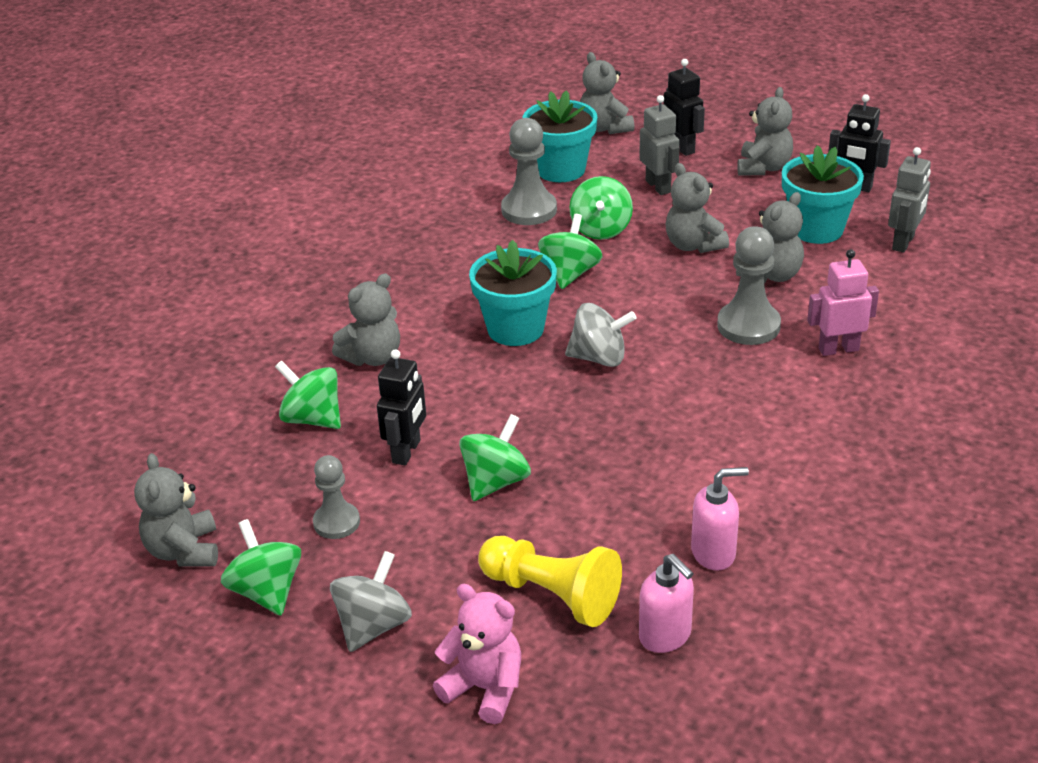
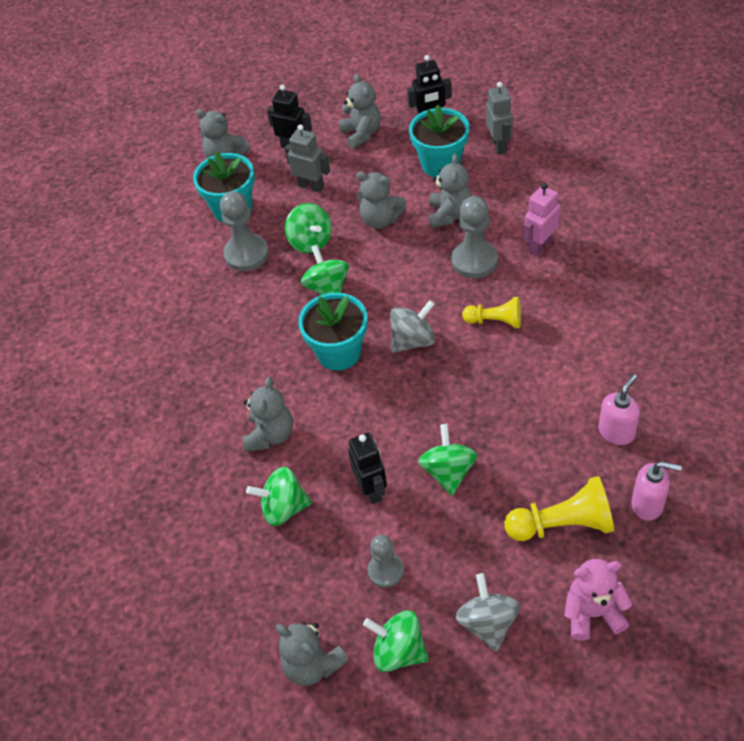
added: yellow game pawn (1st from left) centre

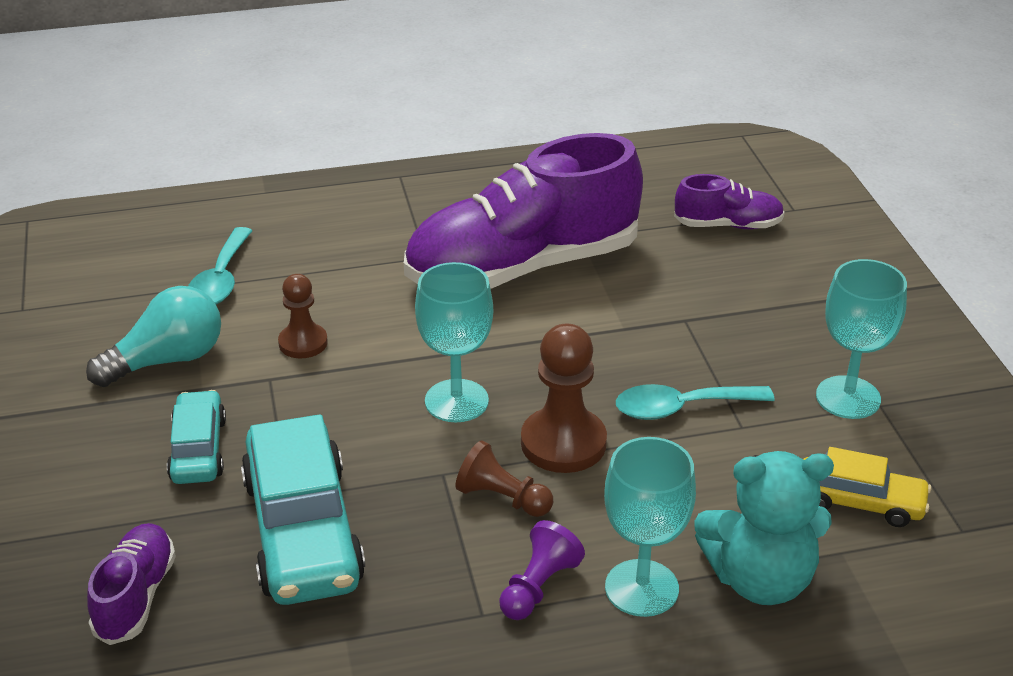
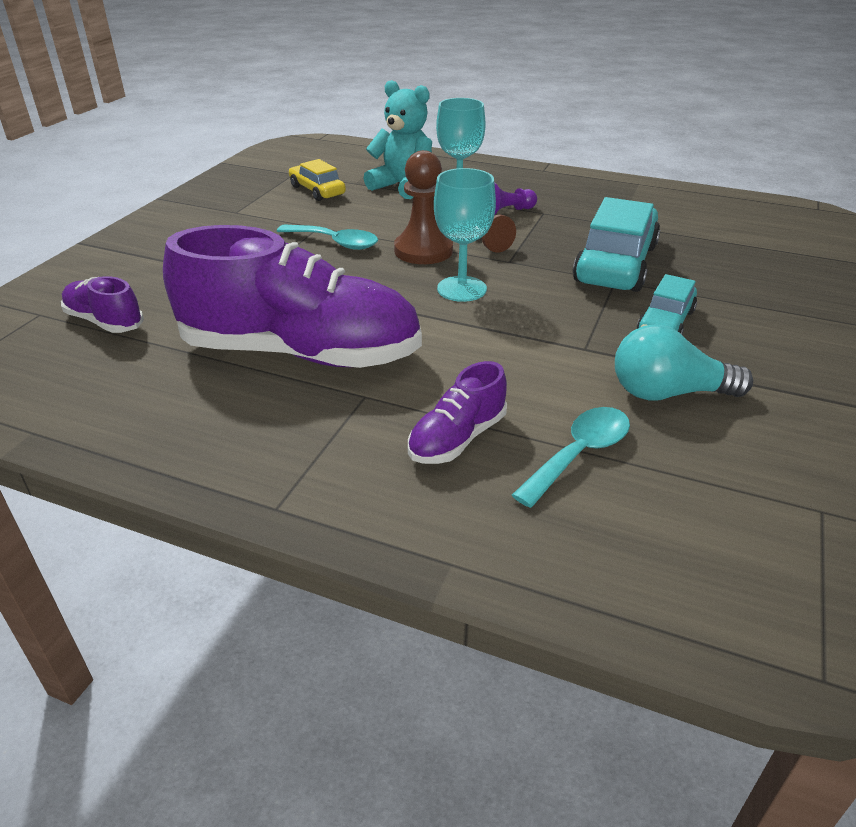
removed: dark brown game pawn (1st from left) middle left; turquoise wine glass (3rd from left) middle right
moved: violet lace-up shoe (1st from left in the first image) bottom left to violet lace-up shoe (3rd from left) centre

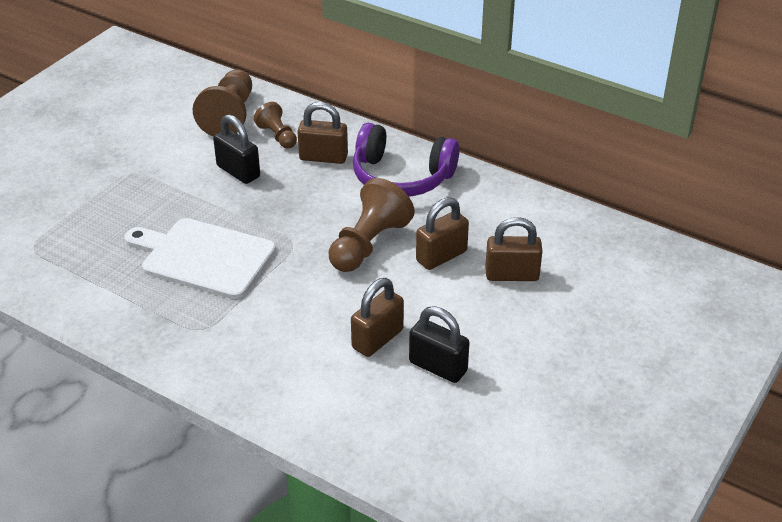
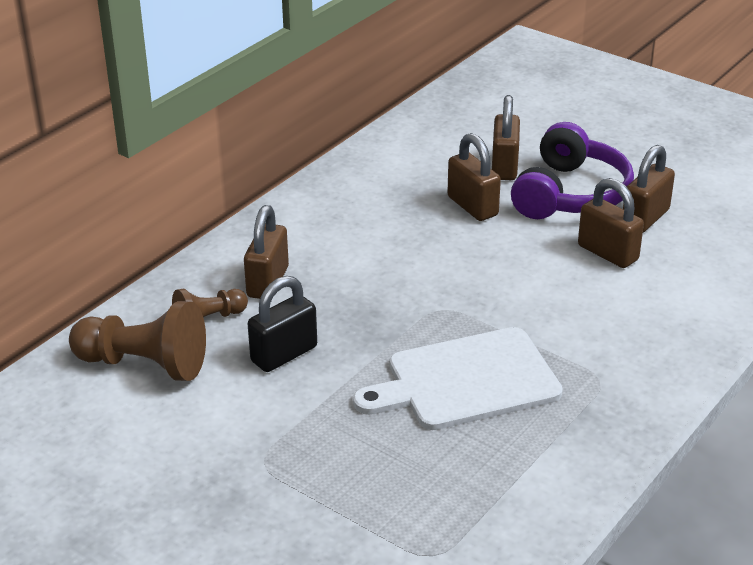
removed: dark brown game pawn (3rd from left) centre
moved: violet headphones top centre to top right
recoloured: black lock (2nd from left) centre to dark brown lock (5th from left) middle right
turned: pure white bread board middle left = bottom centre 45 degrees clockwise

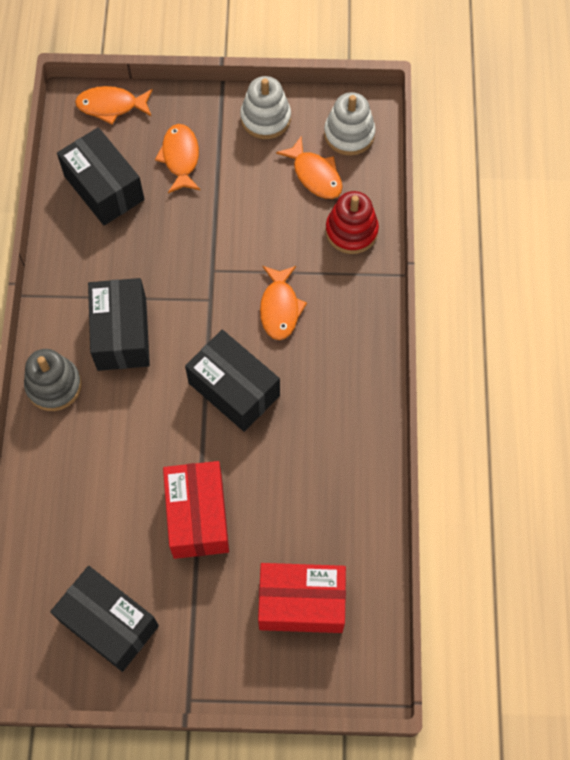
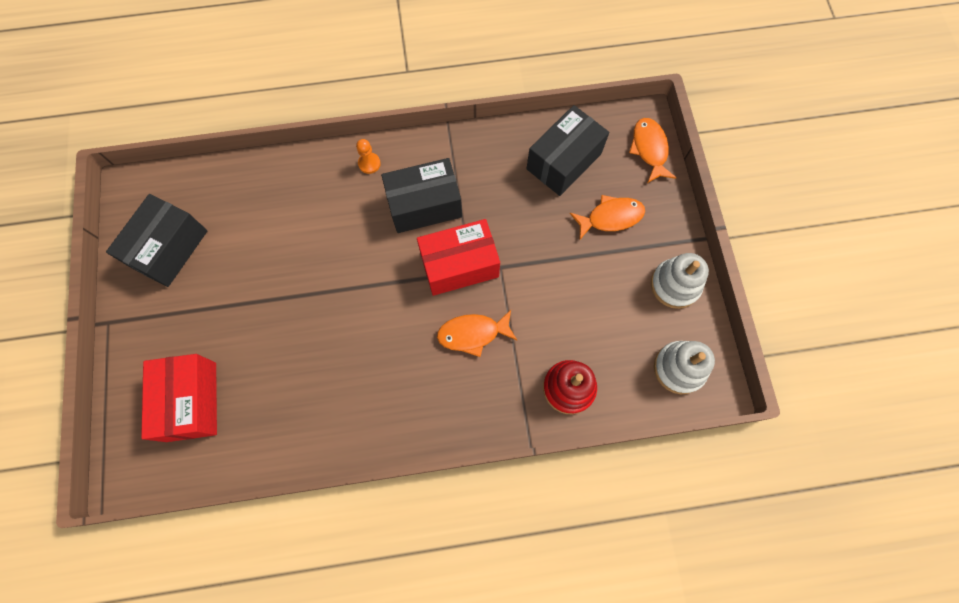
removed: black box (4th from left) centre; orange fish (4th from left) top centre
moved: scarlet box (1st from left in the first image) bottom centre to scarlet box (2nd from left) centre
replaced: grey ring stacker middle left to orange game pawn top centre

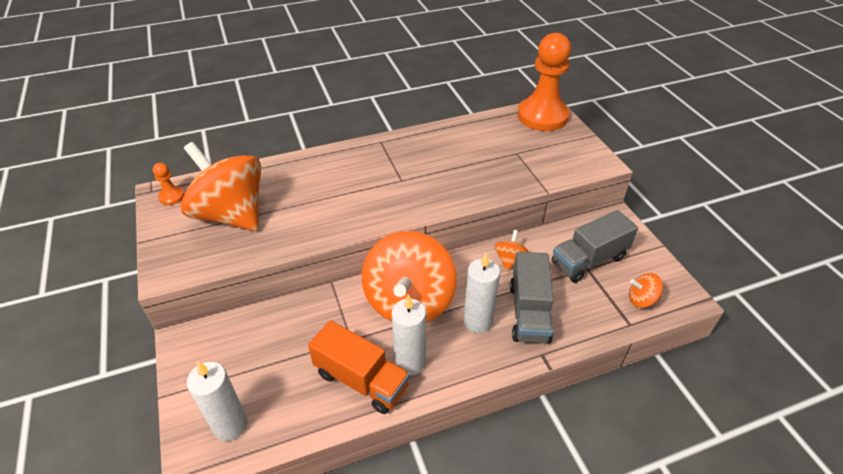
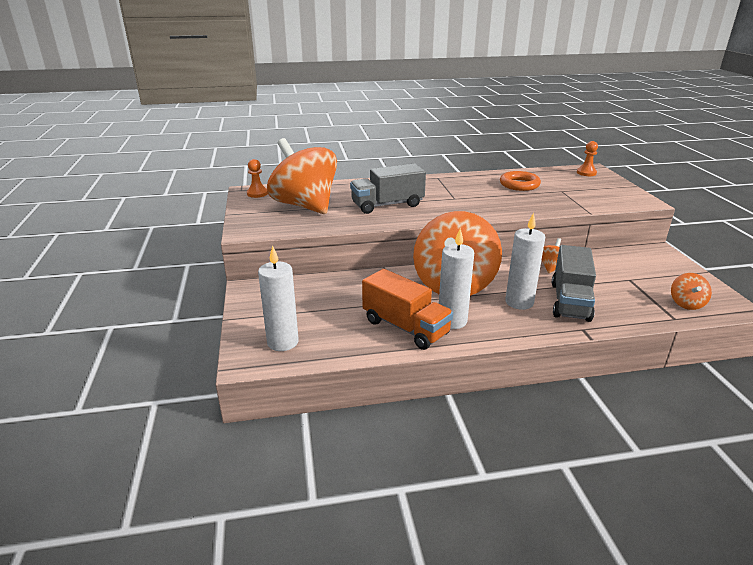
added: orange ring top right
moved: grey truck (2nd from left in the first image) middle right to grey truck (1st from left) centre
turned: orange spinning top (4th from left) middle right = middle right 90 degrees counterclockwise
resized: orange game pawn (2nd from left) top centre = top right x0.41

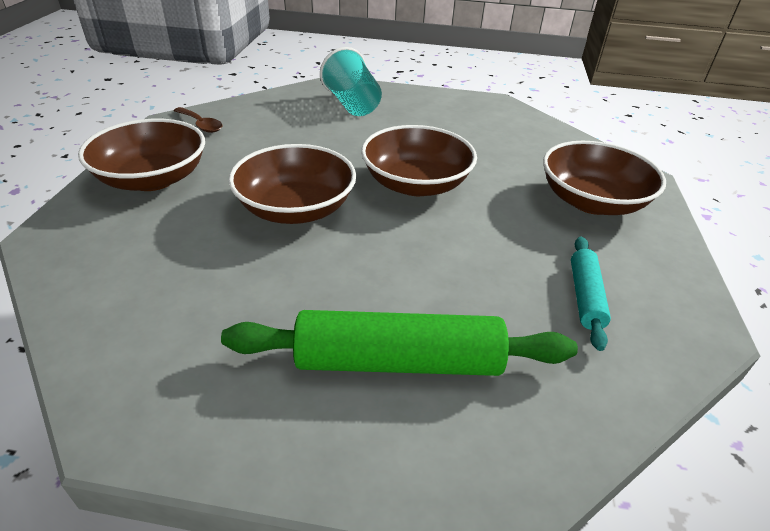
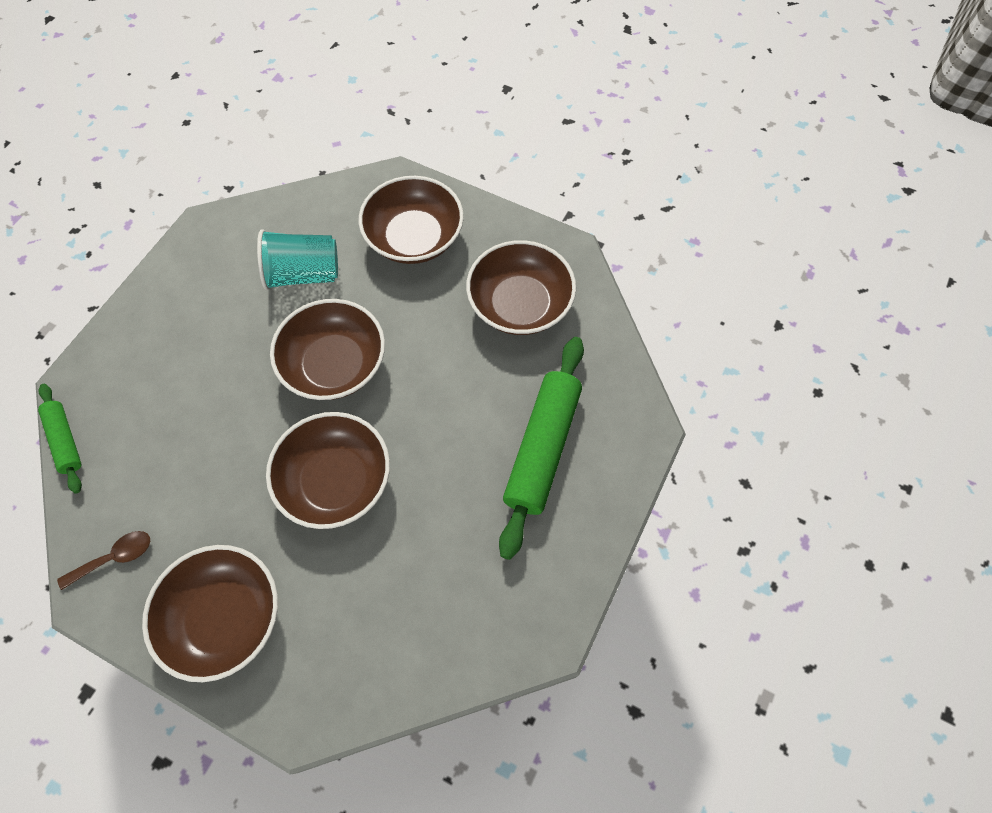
added: emerald rolling pin (1st from left) middle left
moved: turquoise cup top centre to top left
replaced: turquoise rolling pin middle right to dark brown serving bowl (5th from left) centre

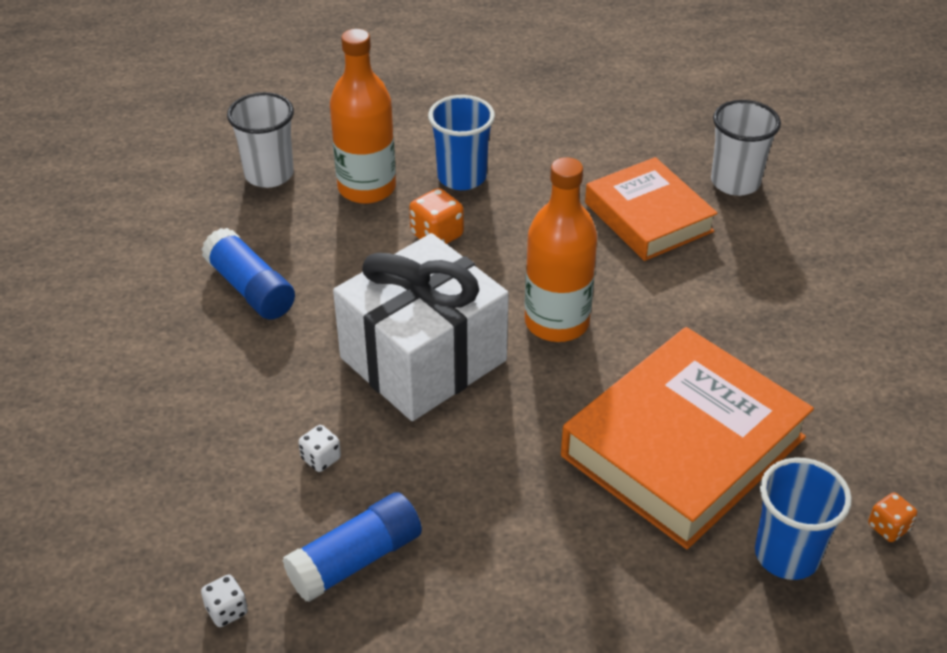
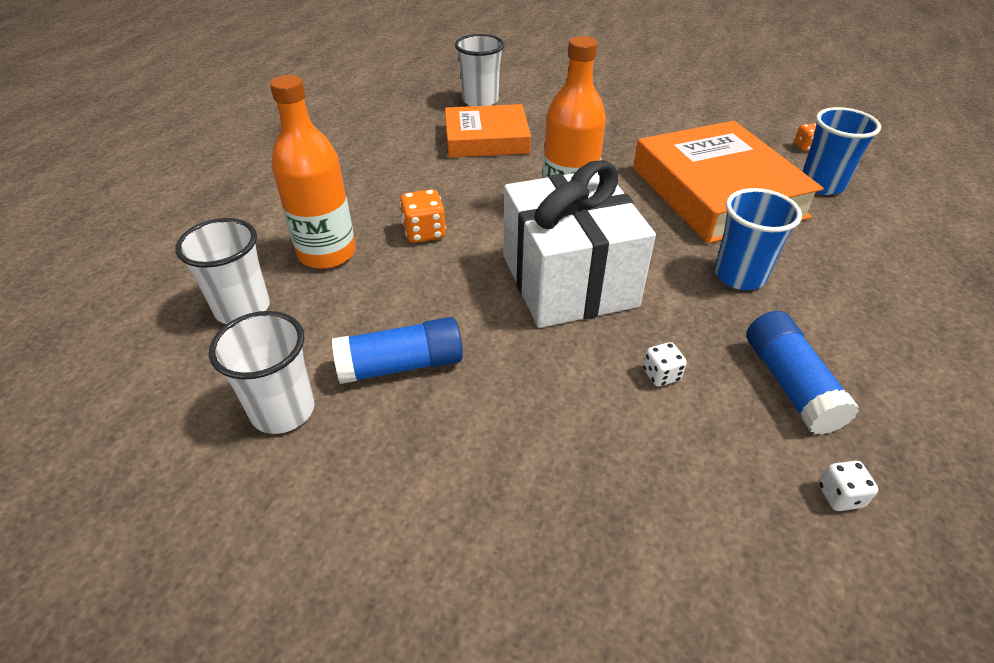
added: pure white cup (2nd from left) middle left
moved: blue cup (1st from left) top centre to middle right

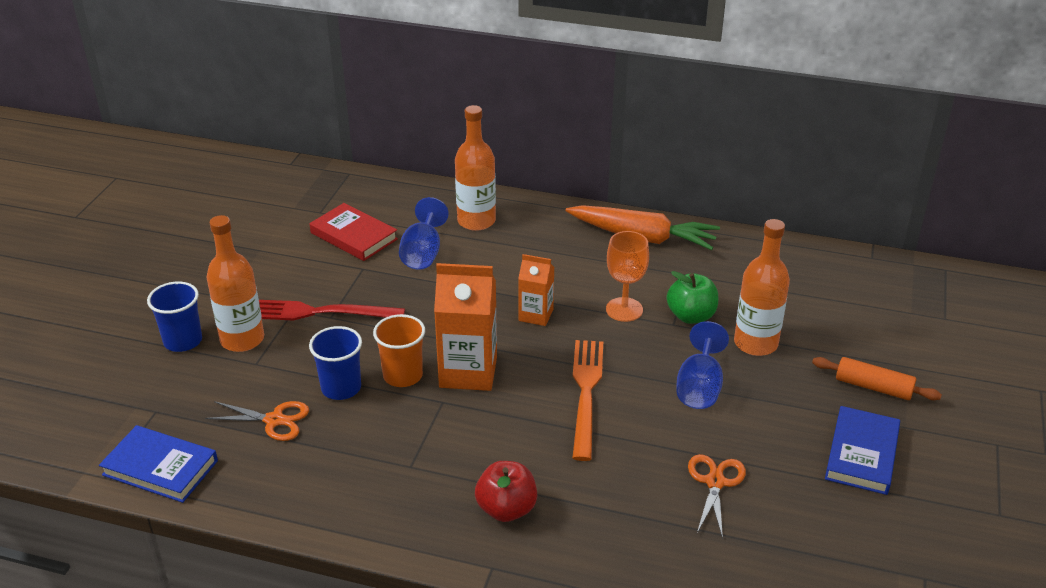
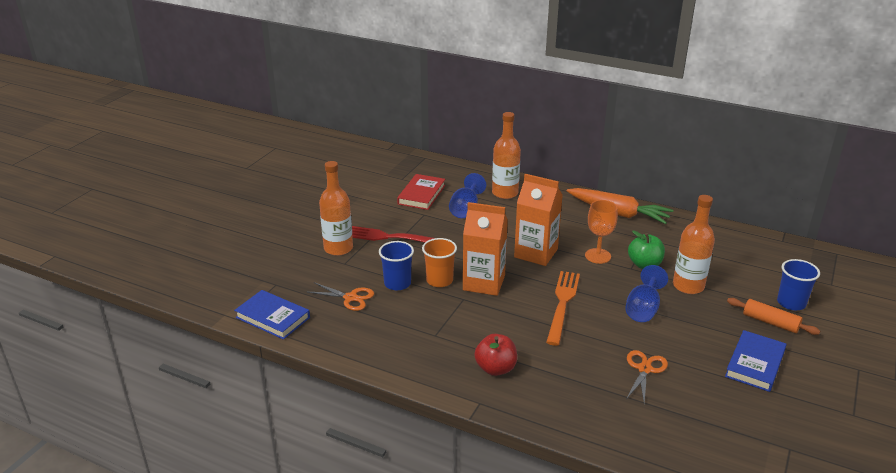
moved: blue cup (1st from left in the first image) middle left to blue cup (2nd from left) middle right
turned: scarlet hardback centre = centre 60 degrees clockwise
resized: orange carton (2nd from left) centre = centre x1.74

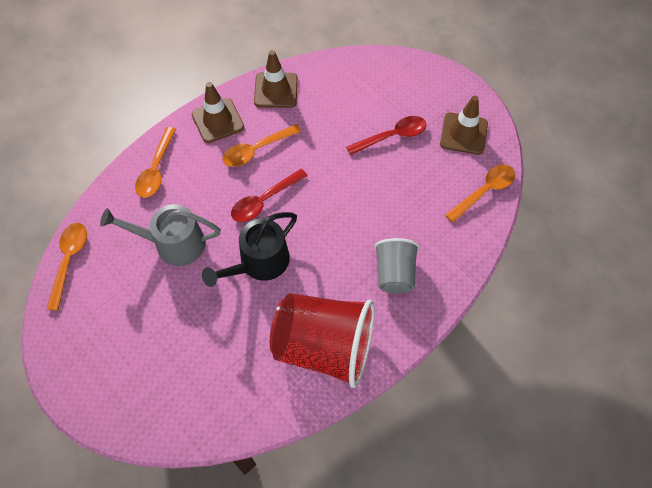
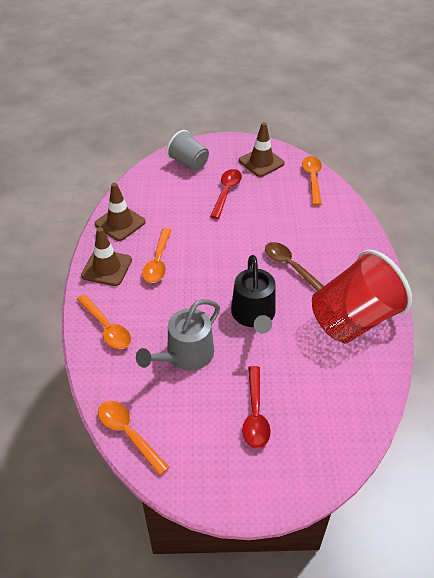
added: dark brown spoon middle right
moved: grey cup centre to top centre; scarlet spoon (1st from left in the first image) centre to scarlet spoon (2nd from left) bottom centre

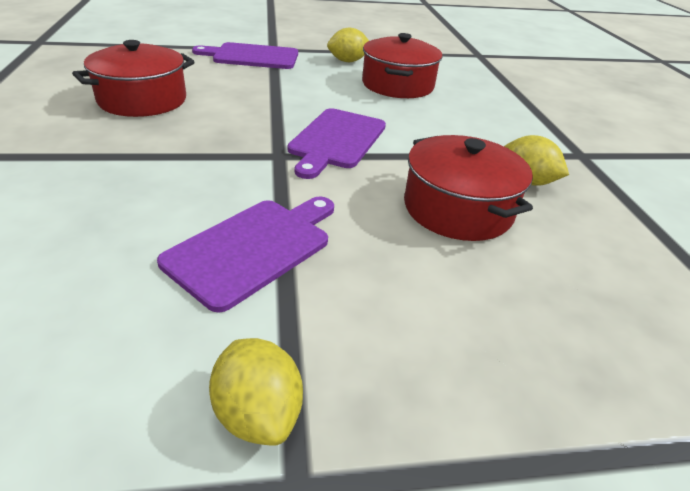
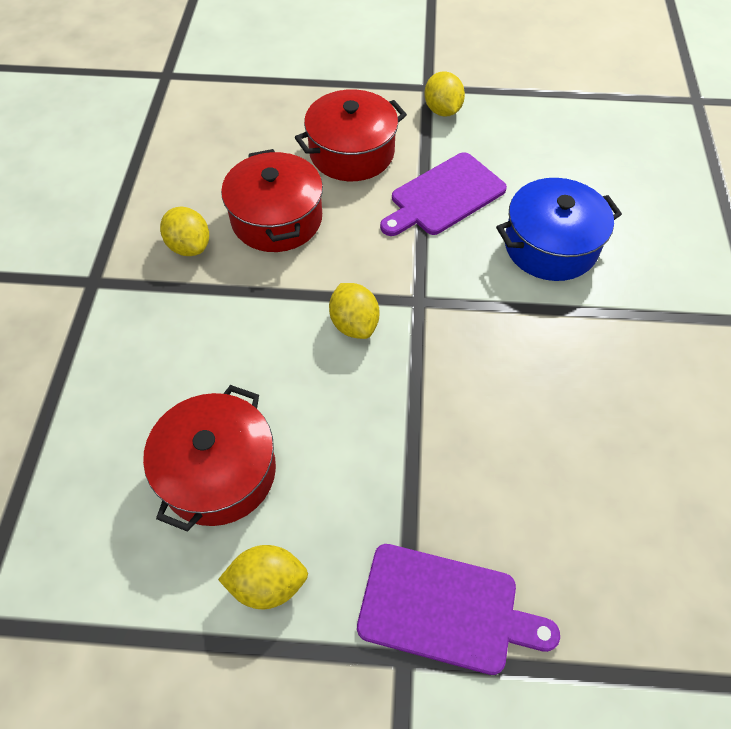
added: blue stockpot top right
moved: scarlet stockpot (1st from left in the first image) top left to scarlet stockpot (3rd from left) top centre
replaced: violet bread board (3rd from left) top centre to yellow citrus fruit (3rd from left) centre

